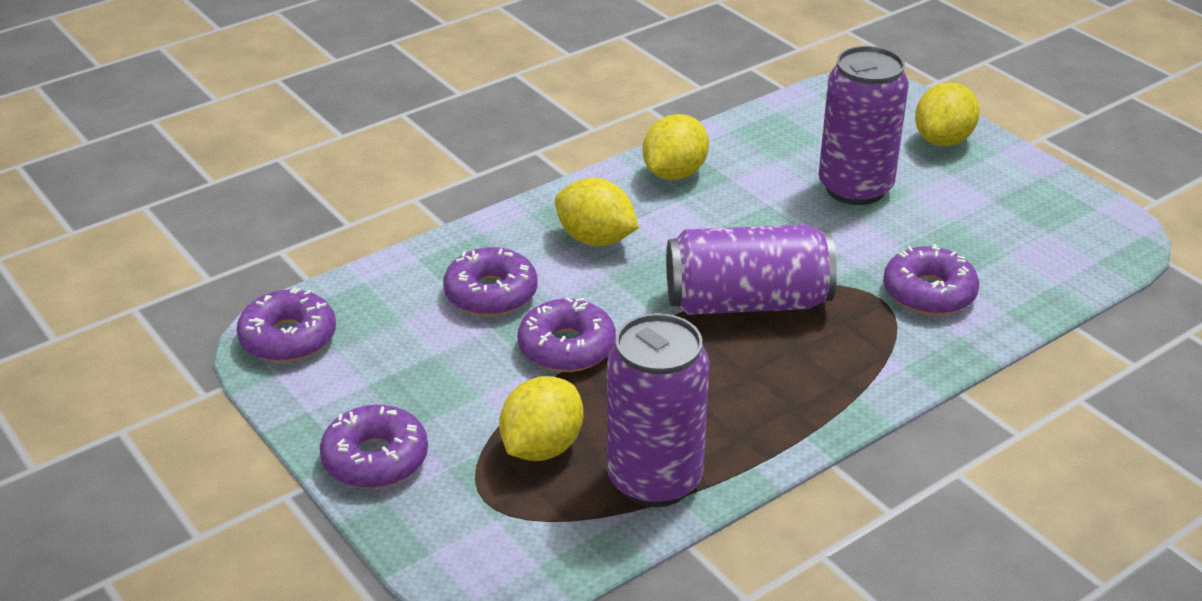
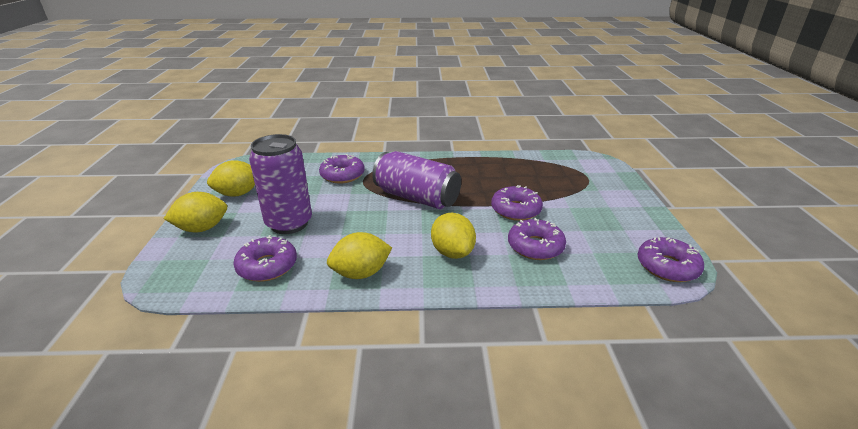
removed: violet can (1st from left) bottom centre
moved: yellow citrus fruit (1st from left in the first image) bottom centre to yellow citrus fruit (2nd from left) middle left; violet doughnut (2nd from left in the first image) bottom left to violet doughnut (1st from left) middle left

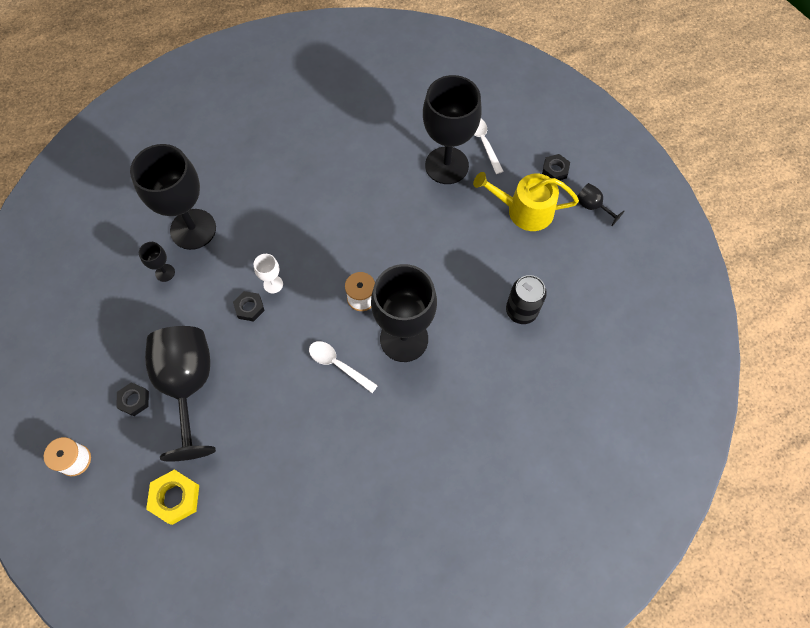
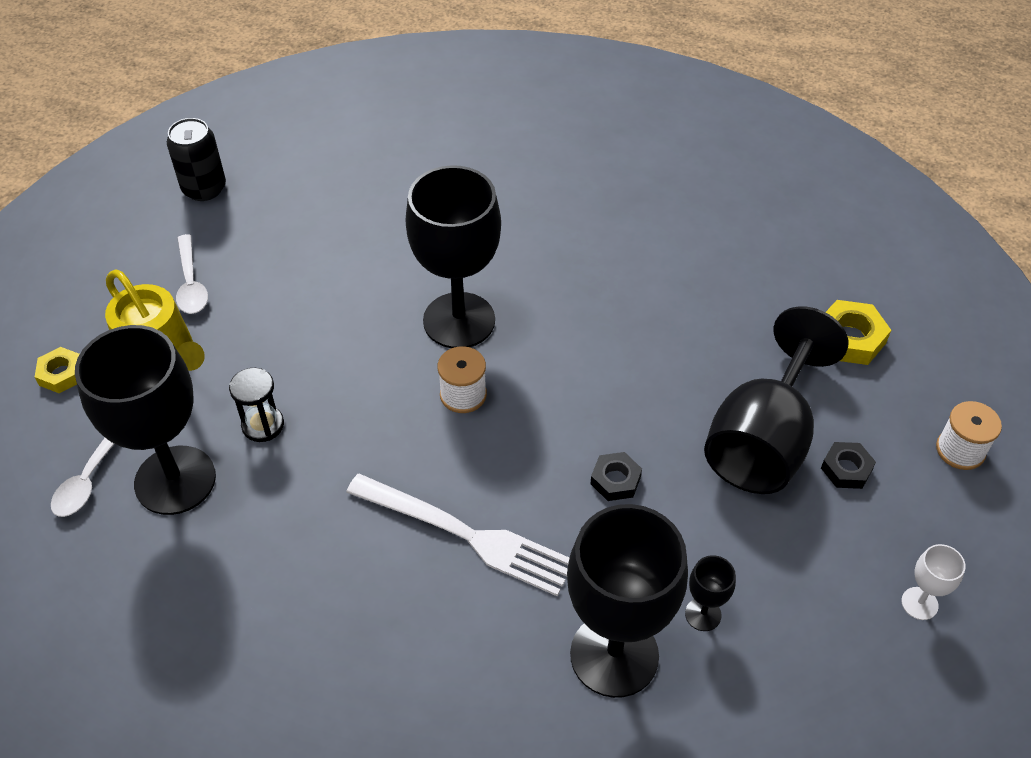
removed: black wine glass (6th from left) top right
added: black hourglass middle left; pure white dinner fork bottom centre
moved: black can centre to top left; pure white spoon (1st from left in the first image) centre to pure white spoon (2nd from left) middle left; pure white wine glass middle left to bottom right
recoloured: black hexagon nut (3rd from left) top right to yellow hexagon nut (1st from left) middle left

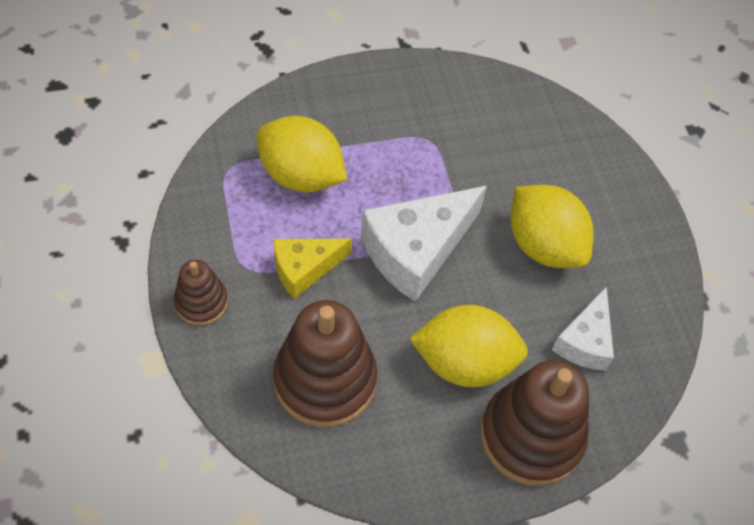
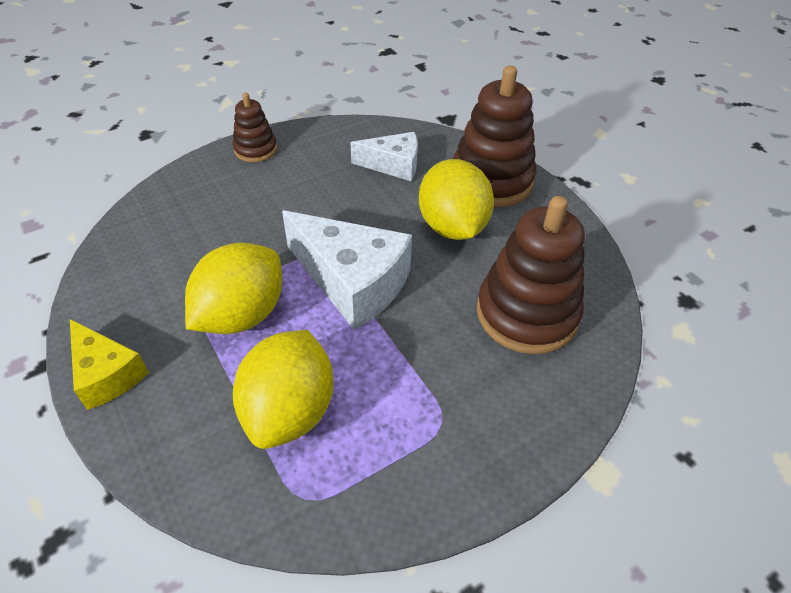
moved: yellow piece of cheese centre to middle left; yellow citrus fruit (3rd from left in the first image) middle right to yellow citrus fruit (1st from left) middle left; dark brown ring stacker (1st from left) middle left to top left

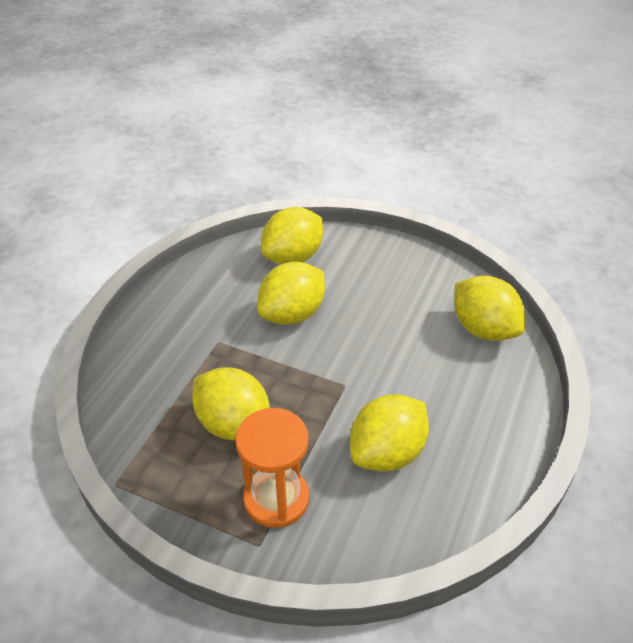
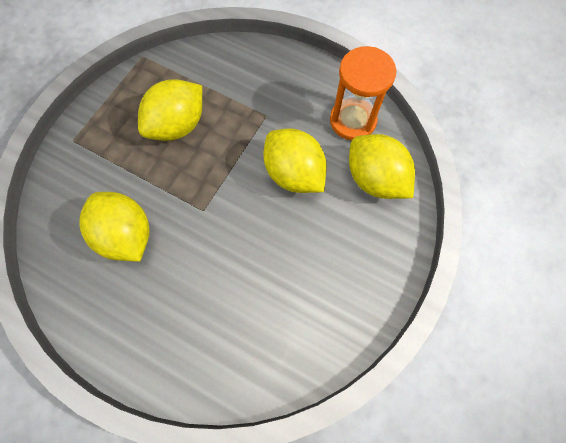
removed: yellow citrus fruit (5th from left) middle right
moved: orange hourglass bottom centre to top centre

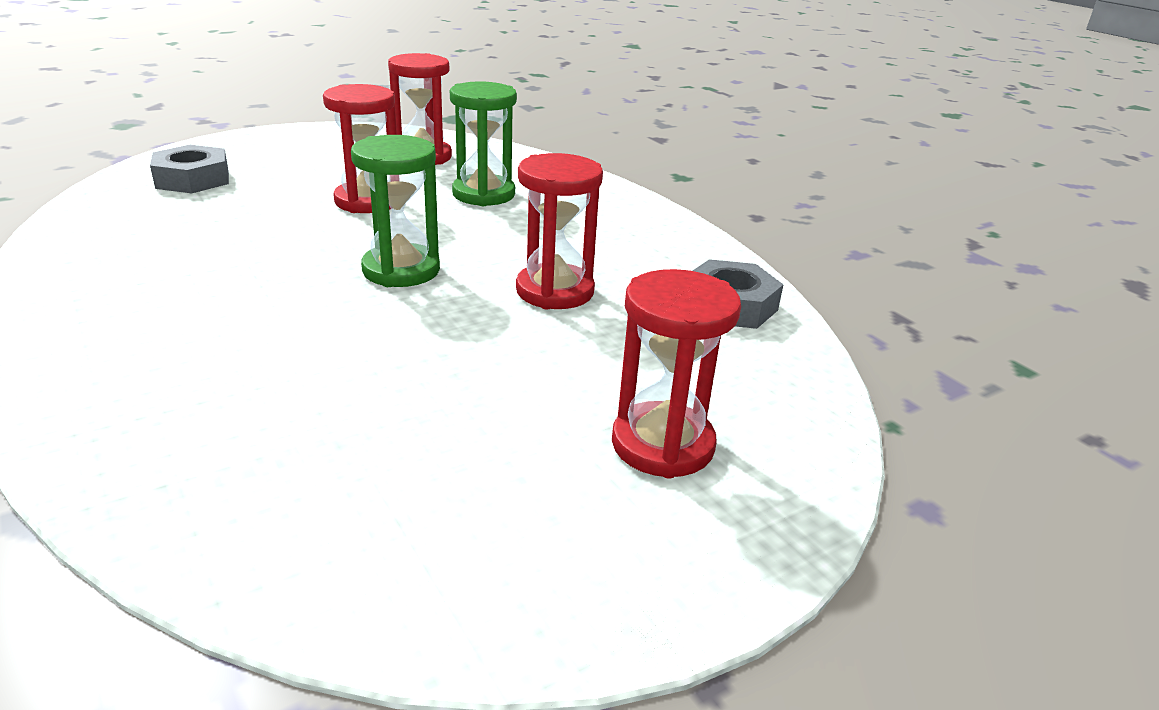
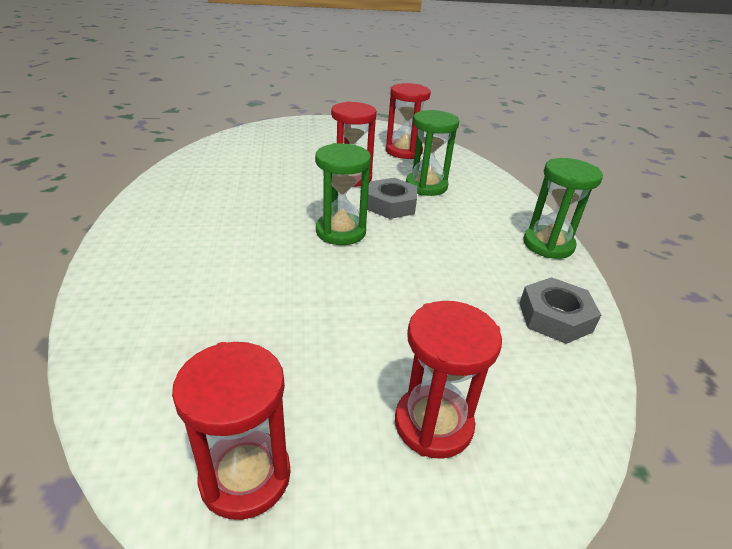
added: emerald hourglass (3rd from left) middle right
moved: scarlet hourglass (3rd from left in the first image) top centre to scarlet hourglass (1st from left) bottom left; grey hexagon nut (1st from left) top left to centre

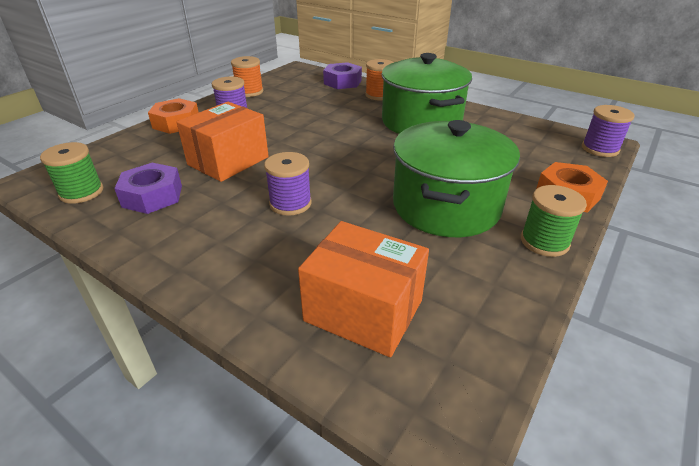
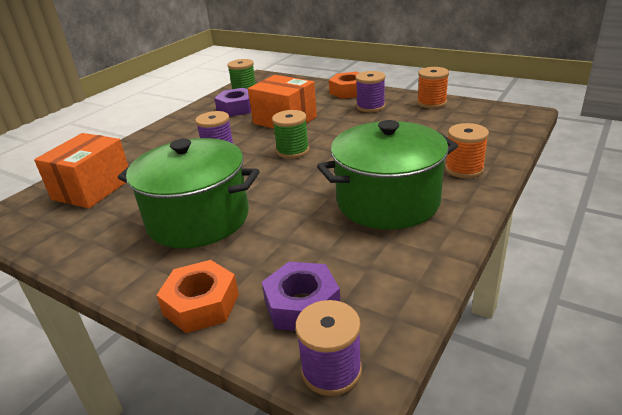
moved: violet hexagon nut (2nd from left) top centre to bottom centre; emerald spool (2nd from left) middle right to top centre

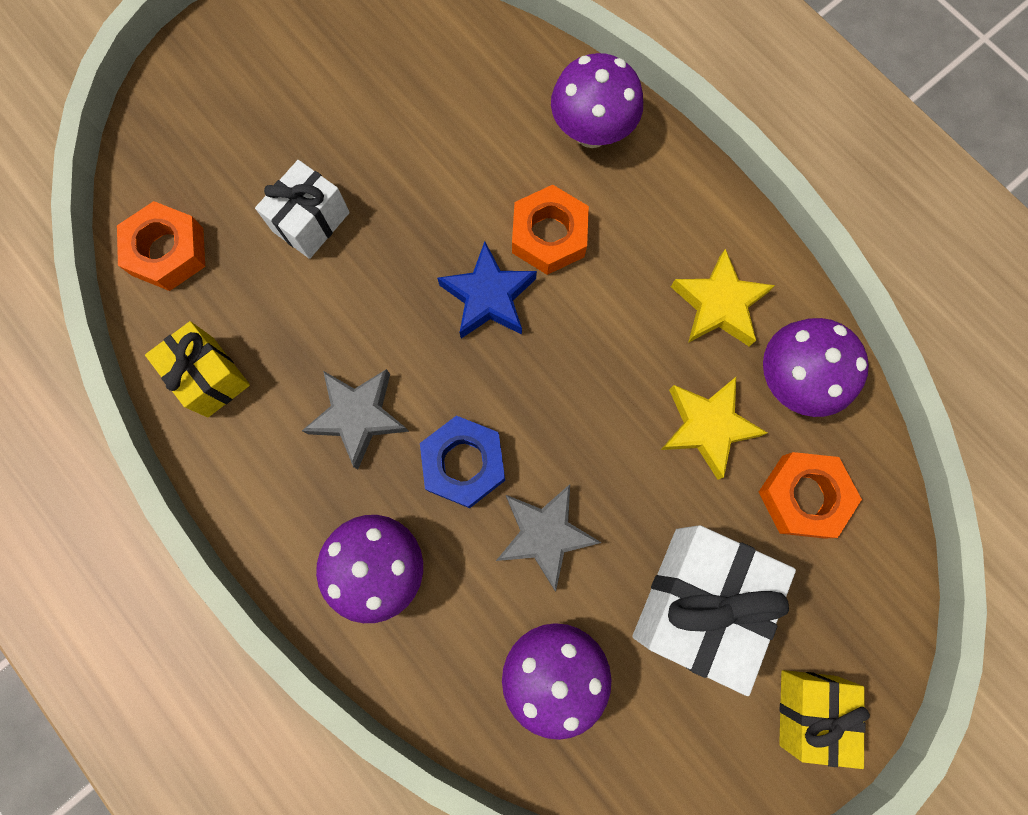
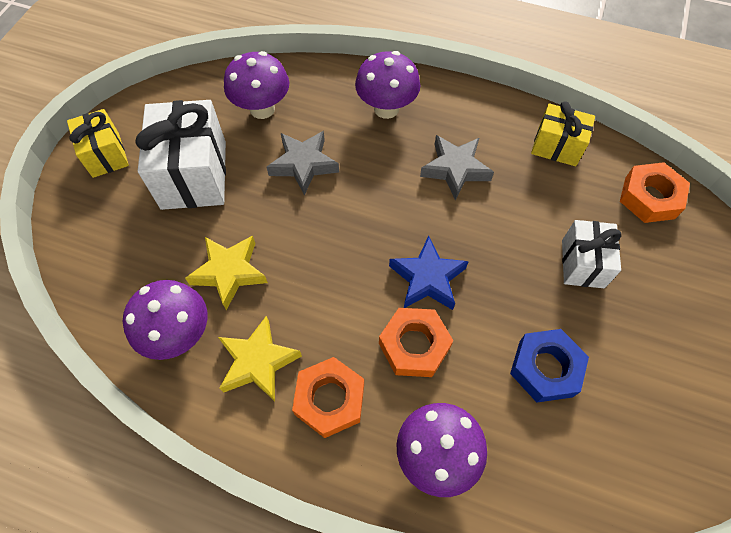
moved: orange hexagon nut (3rd from left in the first image) middle right to orange hexagon nut (1st from left) bottom centre; blue hexagon nut centre to bottom right

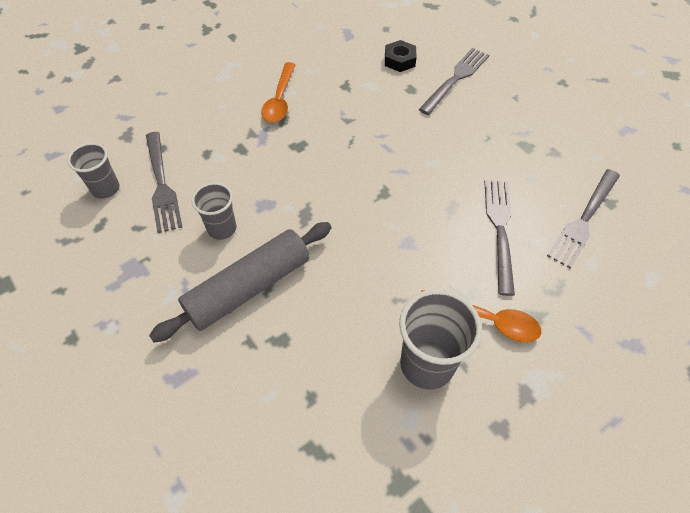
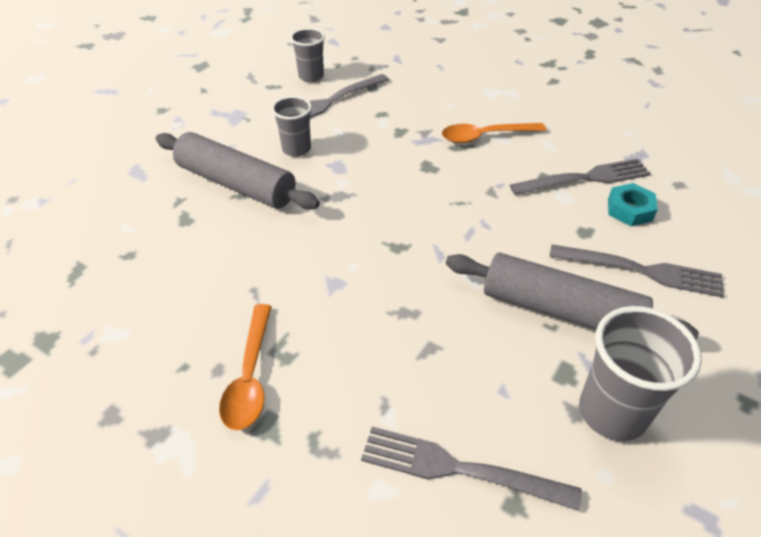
added: grey rolling pin (2nd from left) middle right
moved: grey dinner fork (3rd from left) middle right to top right; grey cup (3rd from left) centre to bottom right
recoloured: black hexagon nut top centre to turquoise hexagon nut middle right

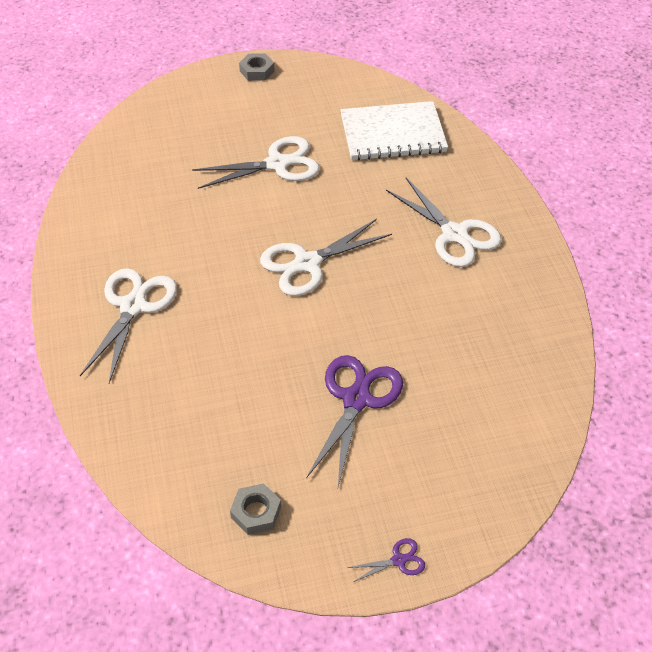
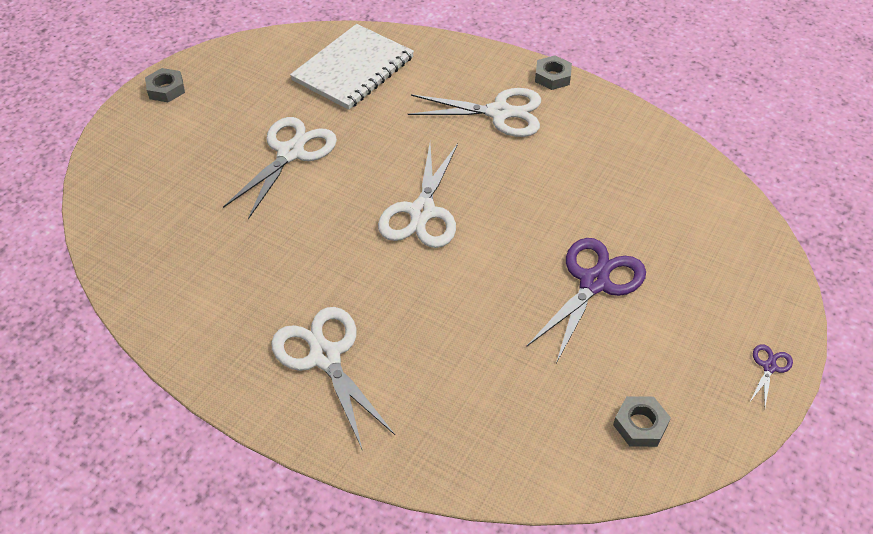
added: grey hexagon nut (2nd from left) top centre
turned: violet scissors (1st from left) centre = middle right 60 degrees clockwise

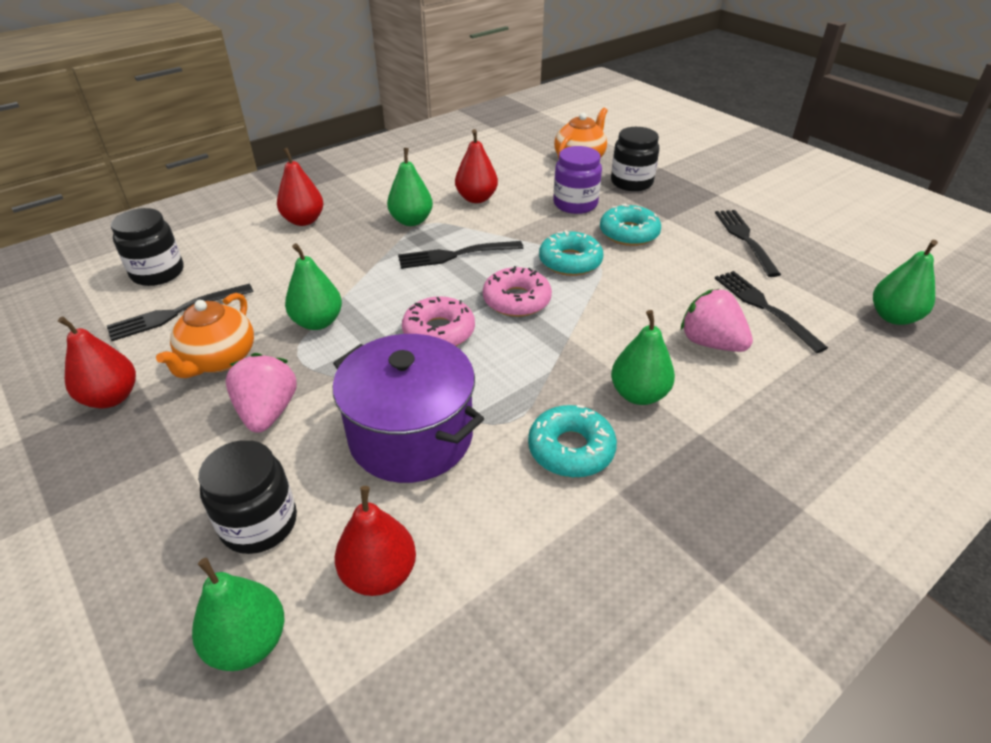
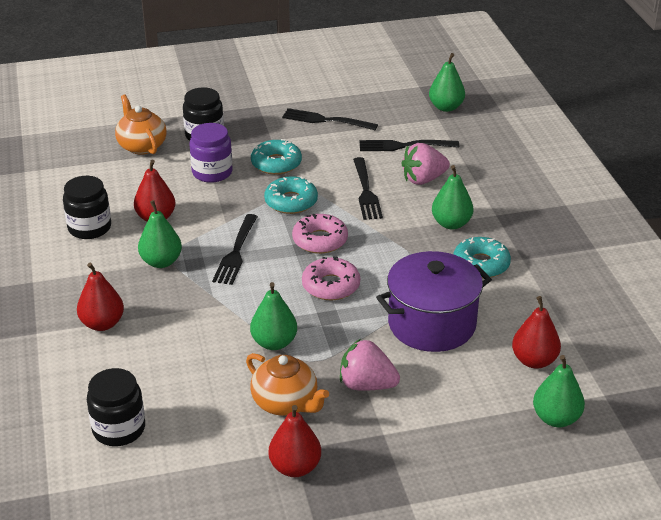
moved: black preserve jar (2nd from left in the first image) bottom left to black preserve jar (1st from left) middle left; black dinner fork (1st from left in the first image) middle left to black dinner fork (3rd from left) centre

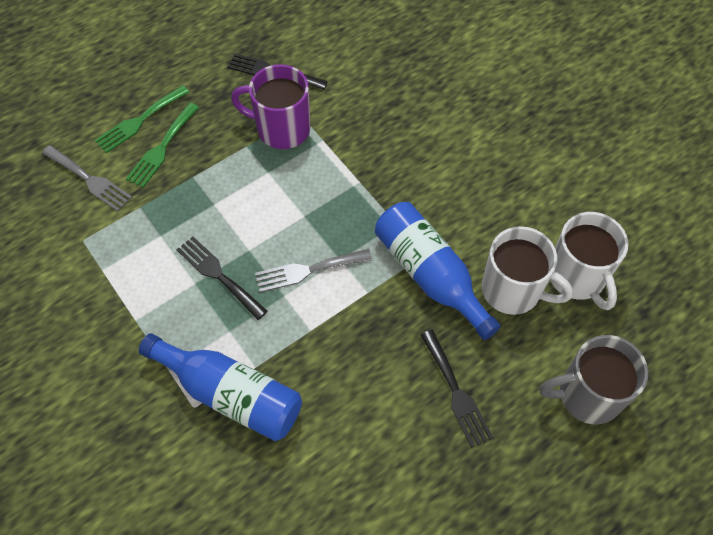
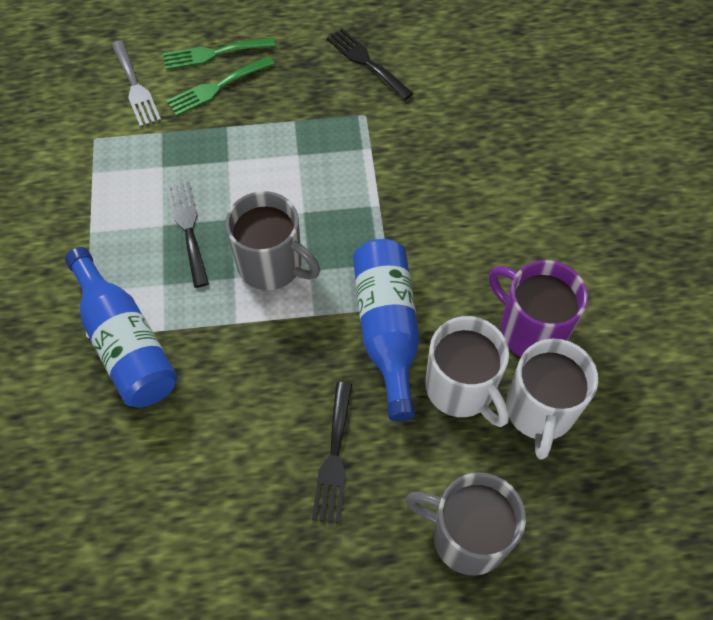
moved: violet mug top centre to middle right
replaced: grey dinner fork (2nd from left) centre to grey mug (1st from left) centre

